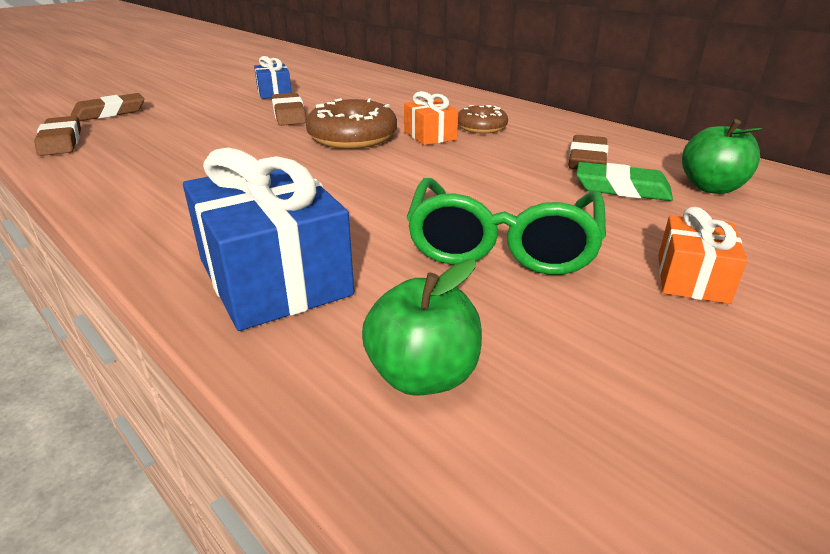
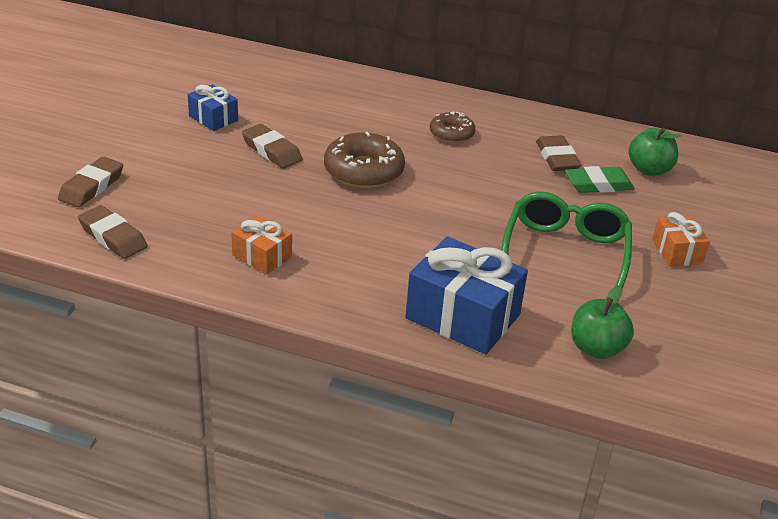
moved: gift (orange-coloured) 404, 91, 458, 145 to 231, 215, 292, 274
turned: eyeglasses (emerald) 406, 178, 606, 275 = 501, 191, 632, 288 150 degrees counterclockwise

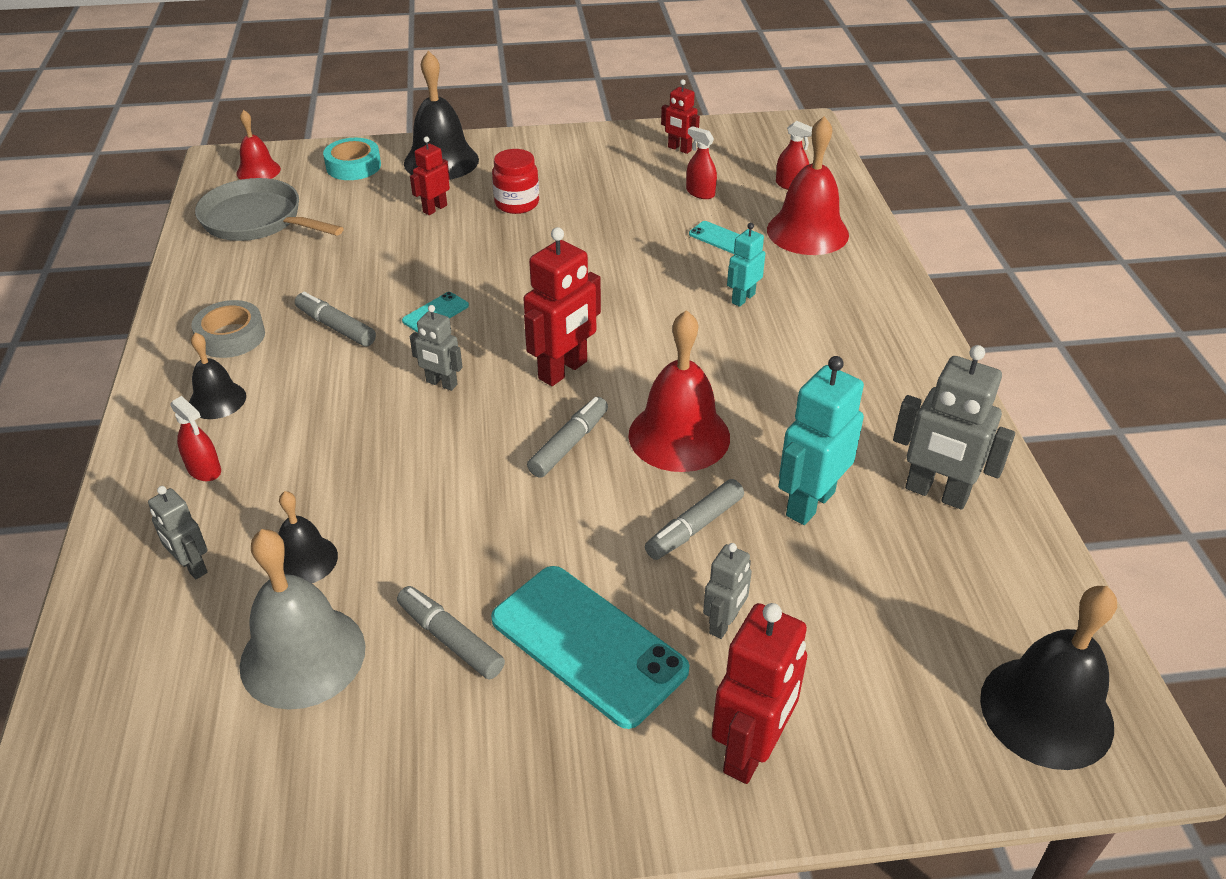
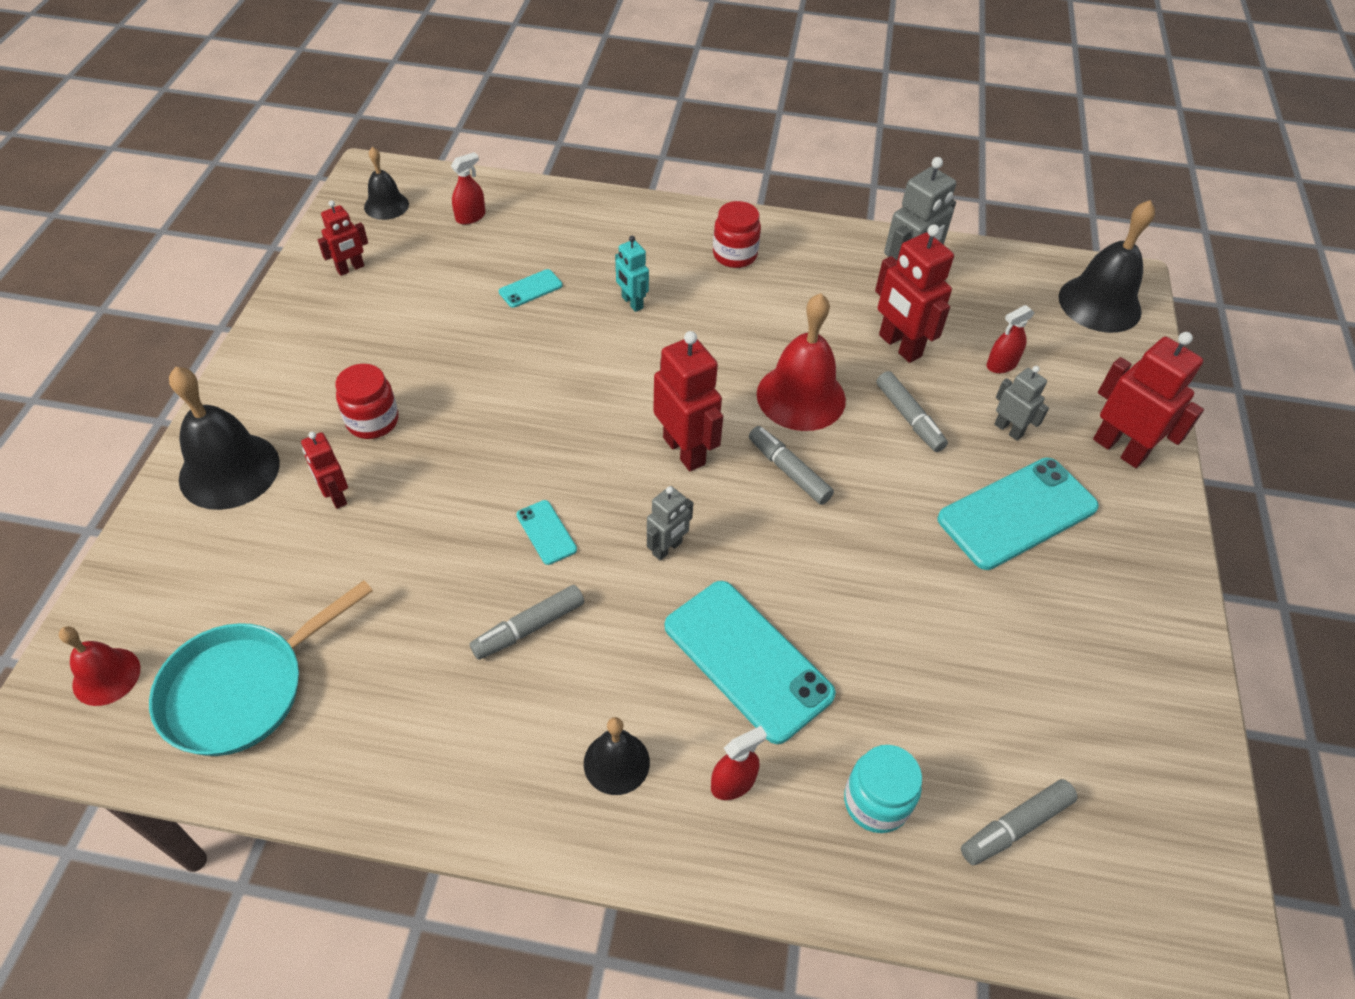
removed: sticky tape (gray) 191, 300, 265, 358; school bell (gray) 239, 529, 366, 710; sticky tape (turquoise) 323, 138, 381, 180; school bell (scarlet) 767, 116, 849, 255
added: mobile phone (turquoise) 665, 581, 836, 744; jam jar (scarlet) 713, 201, 761, 268
moved: school bell (ebony) 278, 491, 338, 583 to 364, 147, 409, 220; marker pen (gray) 397, 586, 505, 679 to 961, 779, 1078, 865; spray cleaner (scarlet) 686, 126, 717, 199 to 987, 305, 1034, 373
replaced: toy robot (gray) 148, 486, 208, 579 to jam jar (turquoise) 844, 745, 922, 833
recoloured: pan (gray) 195, 178, 344, 241 to pan (turquoise) 149, 580, 373, 756; toy robot (turquoise) 778, 356, 864, 525 to toy robot (scarlet) 875, 224, 954, 363

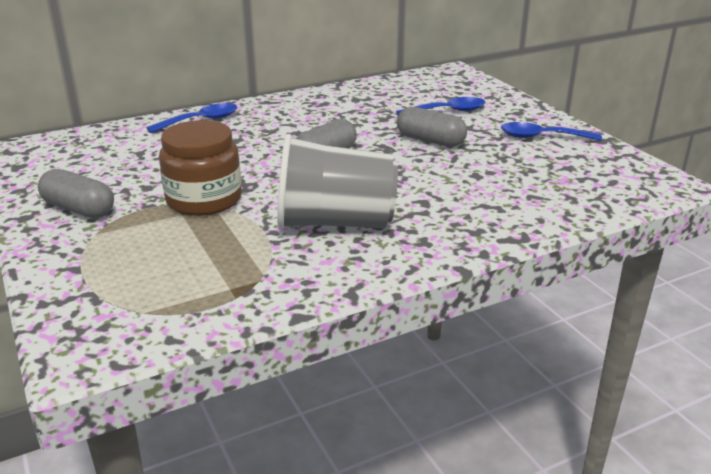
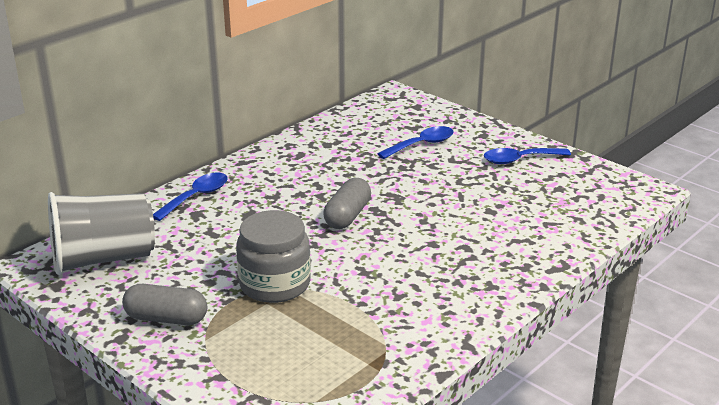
removed: pill (gray) 397, 107, 467, 147
moved: beaker (gray) 277, 134, 398, 230 to 48, 192, 155, 275
recoloured: jam jar (russet) 159, 120, 242, 216 to jam jar (gray) 236, 210, 311, 303

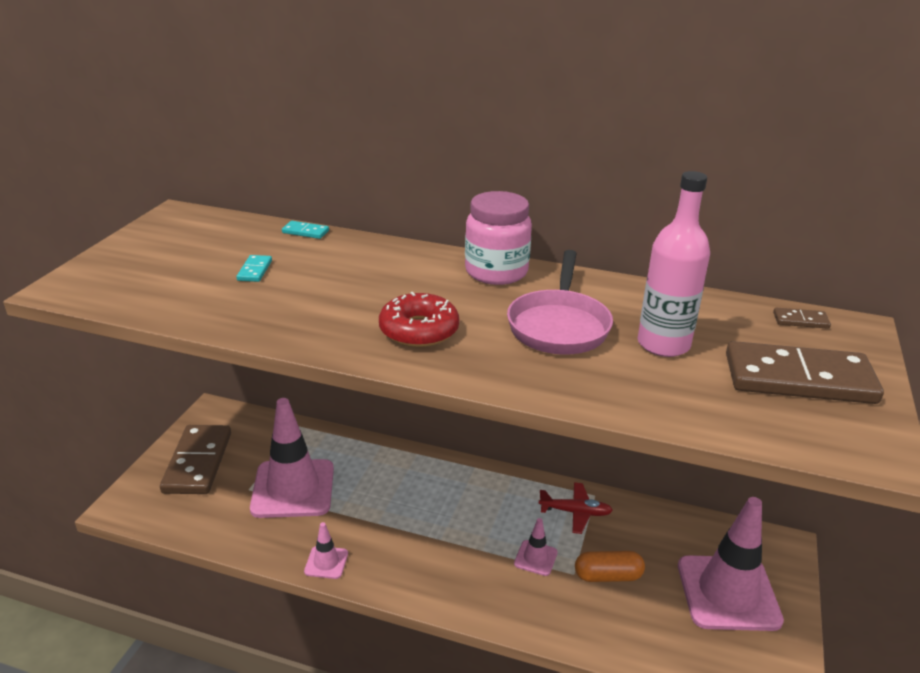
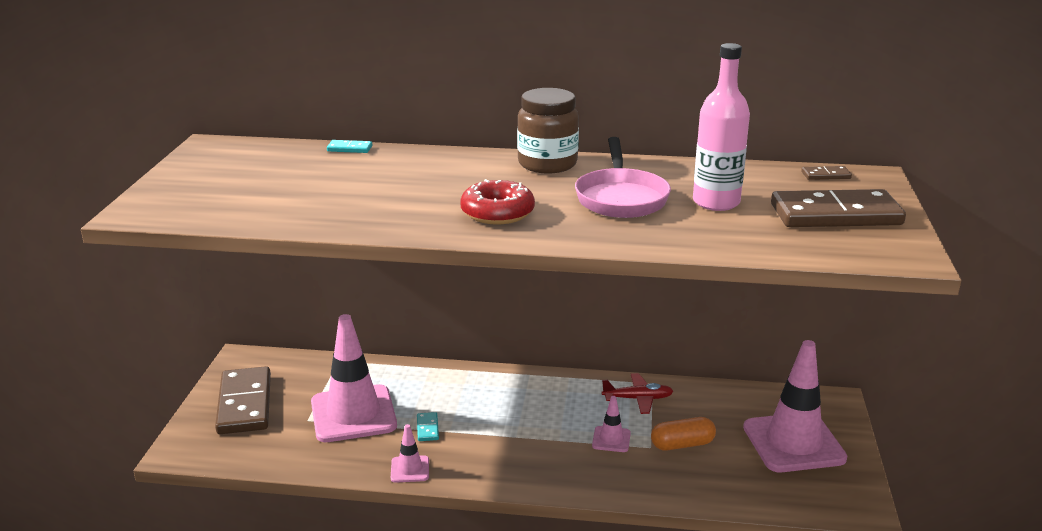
moved: domino tile (turquoise) 236, 255, 272, 282 to 417, 412, 439, 441
recoloured: jam jar (rosy) 465, 191, 532, 285 to jam jar (russet) 517, 88, 579, 174

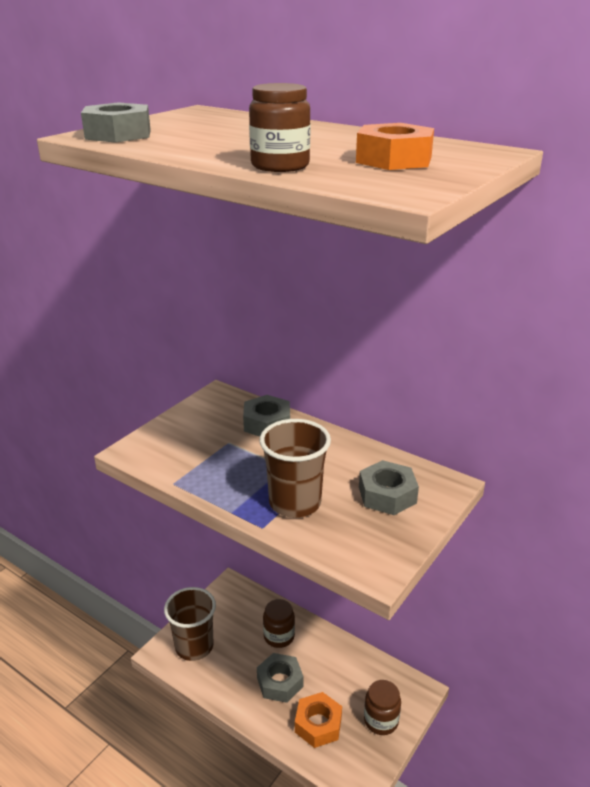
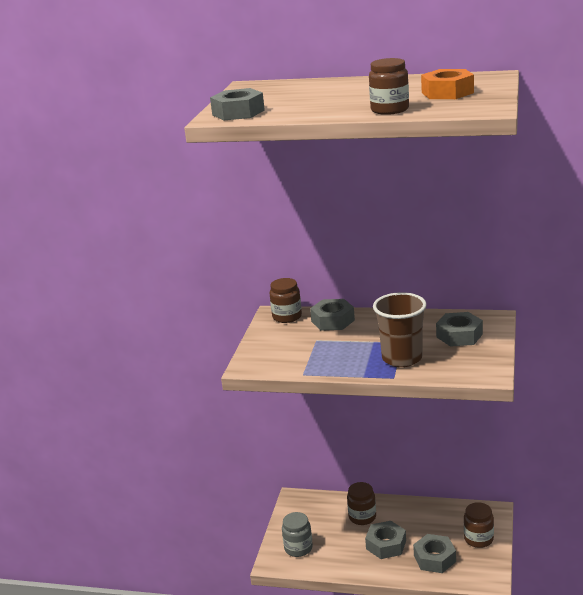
added: jam jar (russet) 270, 278, 302, 323
replaced: beaker (russet) 164, 587, 216, 661 to jam jar (gray) 282, 512, 313, 557
recoloured: hexagon nut (orange-coloured) 295, 692, 342, 748 to hexagon nut (gray) 413, 534, 456, 573

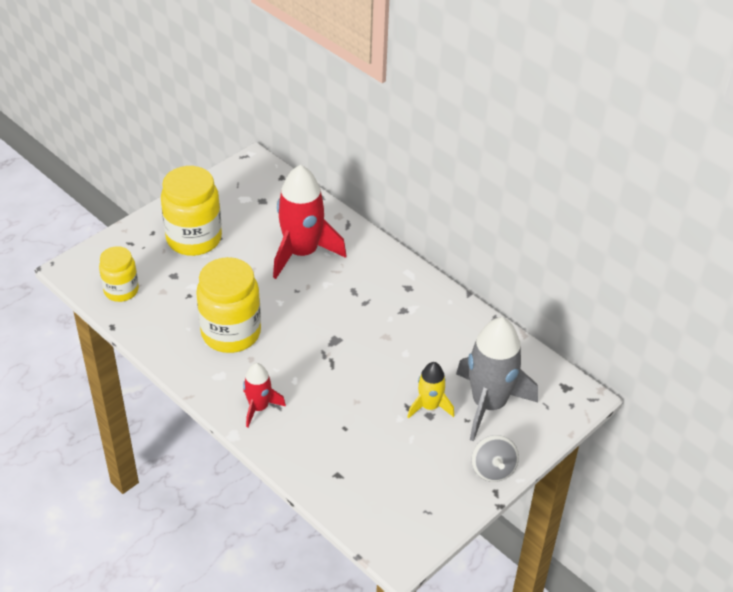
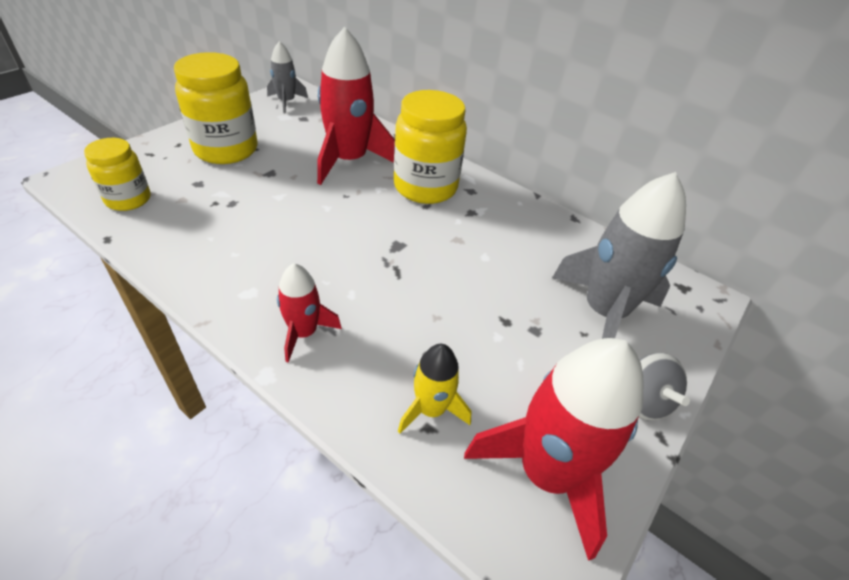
added: toy rocket (gray) 267, 41, 308, 113; toy rocket (scarlet) 464, 338, 643, 561
moved: jam jar (yellow) 196, 257, 261, 353 to 394, 90, 467, 204; toy rocket (yellow) 407, 362, 454, 418 to 398, 344, 471, 433

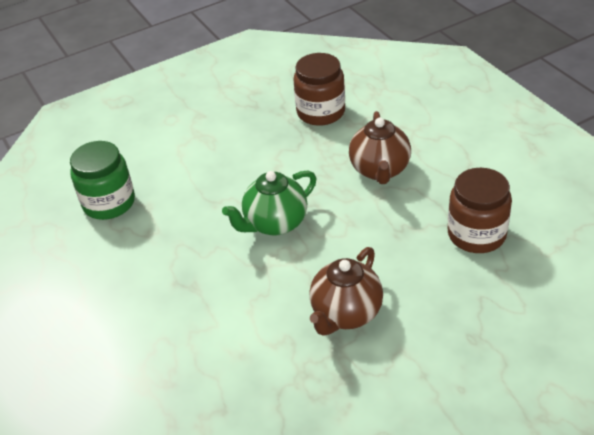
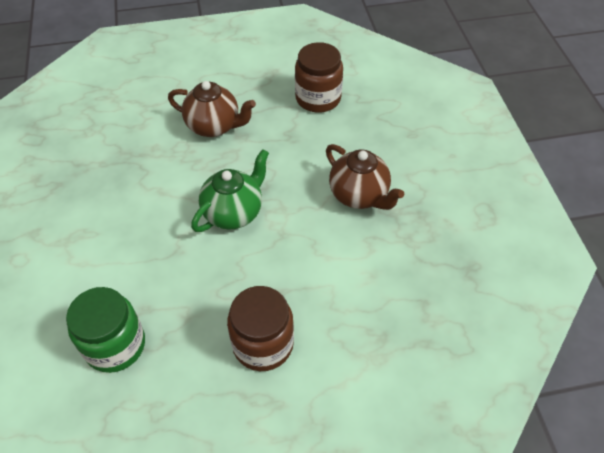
moved: jam jar (russet) 294, 53, 345, 126 to 227, 286, 294, 371
turned: teapot (emerald) 222, 171, 316, 236 = 191, 149, 269, 232 120 degrees counterclockwise

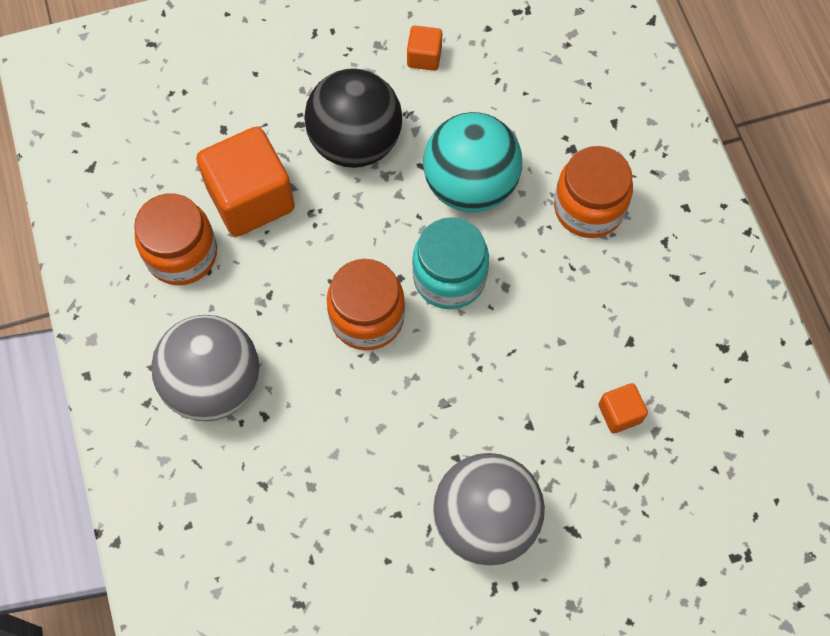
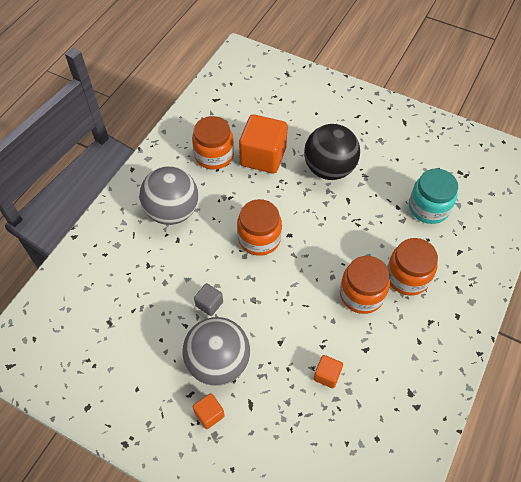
removed: sphere (turquoise) 423, 112, 522, 212
added: solid cube (gray) 194, 283, 223, 316; jam jar (orange-coloured) 340, 256, 390, 314
moved: solid cube (orange-coloured) 407, 26, 442, 71 to 193, 393, 225, 429; jam jar (turquoise) 412, 217, 489, 309 to 409, 169, 458, 224

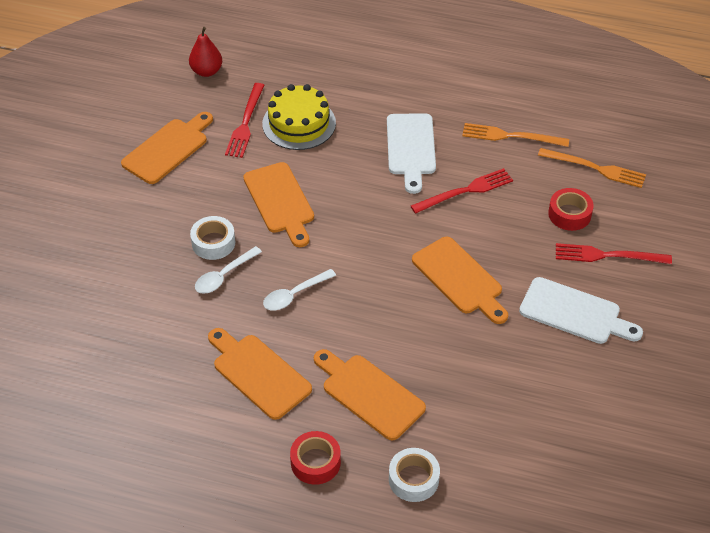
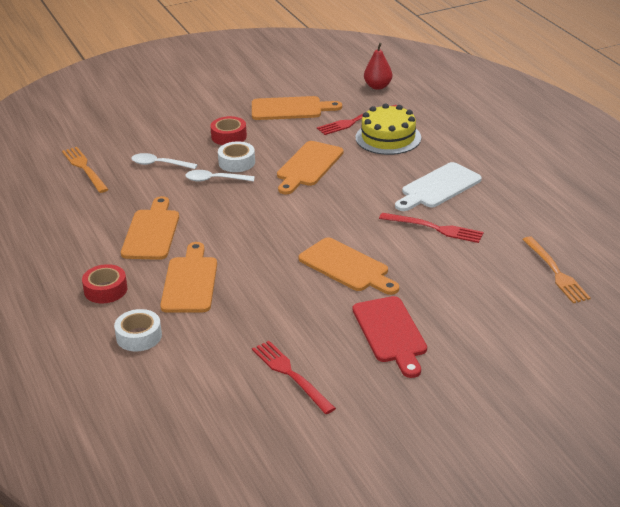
moved: tablespoon (snow-white) 263, 269, 336, 310 to 131, 153, 197, 169; fork (orange-coloured) 462, 123, 569, 147 to 62, 147, 109, 193; sticky tape (scarlet) 548, 188, 594, 231 to 210, 116, 247, 145; fork (scarlet) 556, 243, 672, 264 to 252, 341, 336, 414
recoloured: bread board (snow-white) 519, 277, 643, 344 to bread board (scarlet) 353, 296, 427, 378
turned: bread board (orange-coloured) 412, 237, 508, 324 = 299, 237, 399, 295 60 degrees counterclockwise

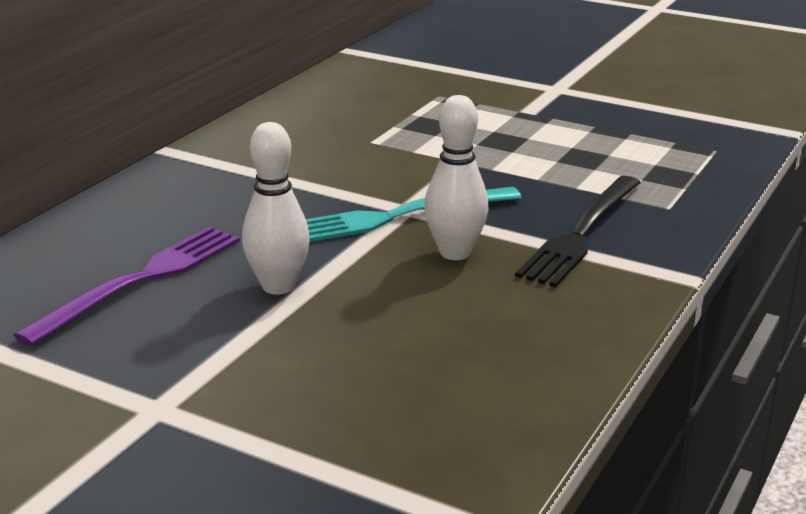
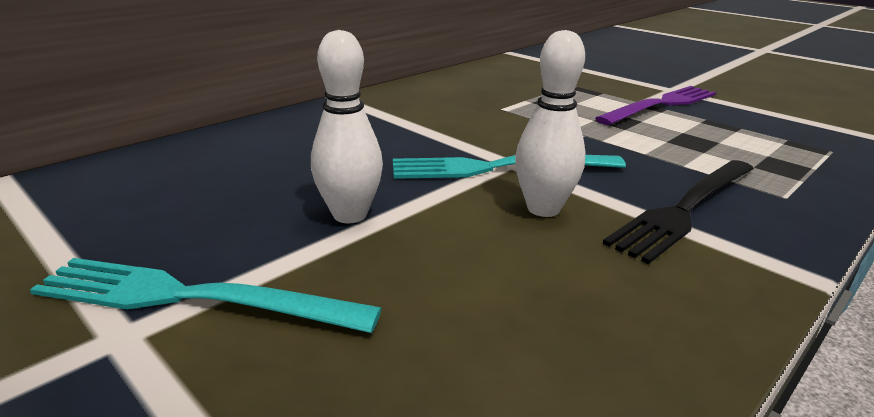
added: fork (turquoise) 30, 258, 382, 333
moved: fork (purple) 14, 227, 240, 346 to 595, 86, 716, 125

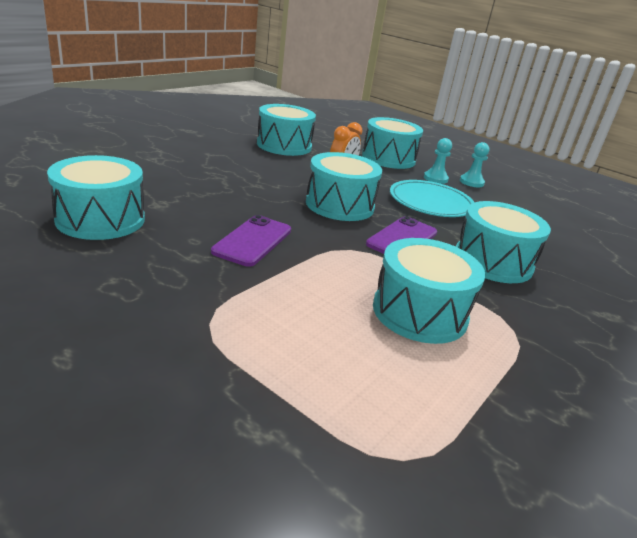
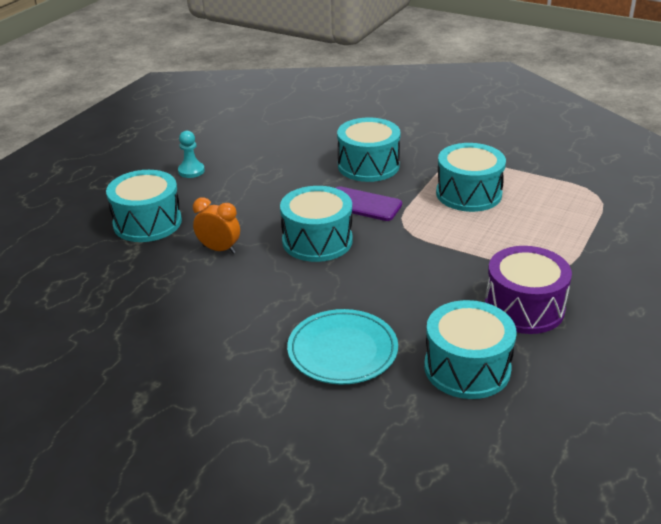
removed: mobile phone (purple) 211, 215, 291, 267; toy drum (turquoise) 257, 104, 316, 156; chess pawn (turquoise) 424, 138, 452, 184
added: toy drum (purple) 485, 246, 572, 334
moved: dinner plate (turquoise) 390, 180, 474, 217 to 287, 309, 398, 385

